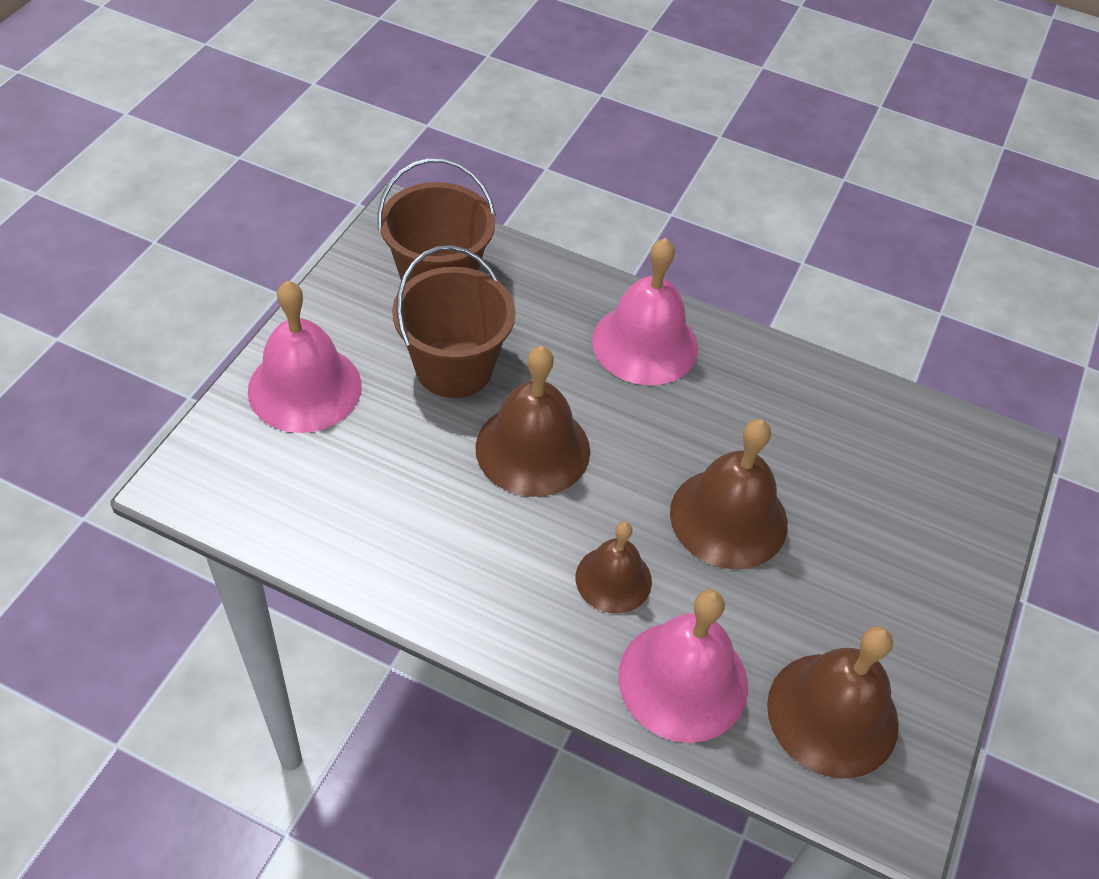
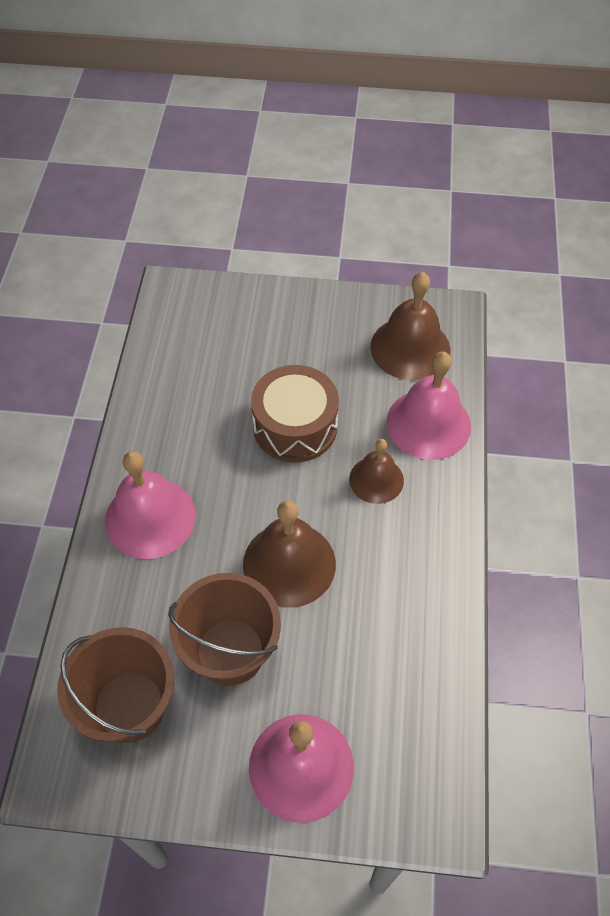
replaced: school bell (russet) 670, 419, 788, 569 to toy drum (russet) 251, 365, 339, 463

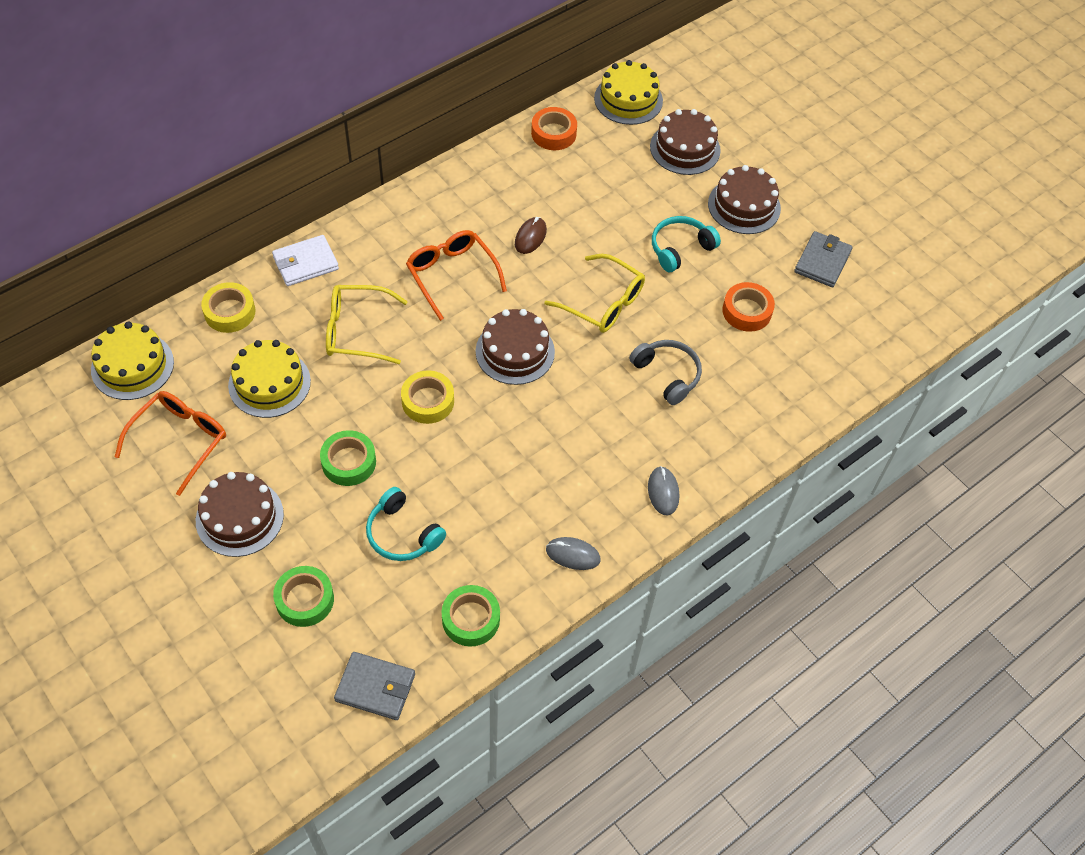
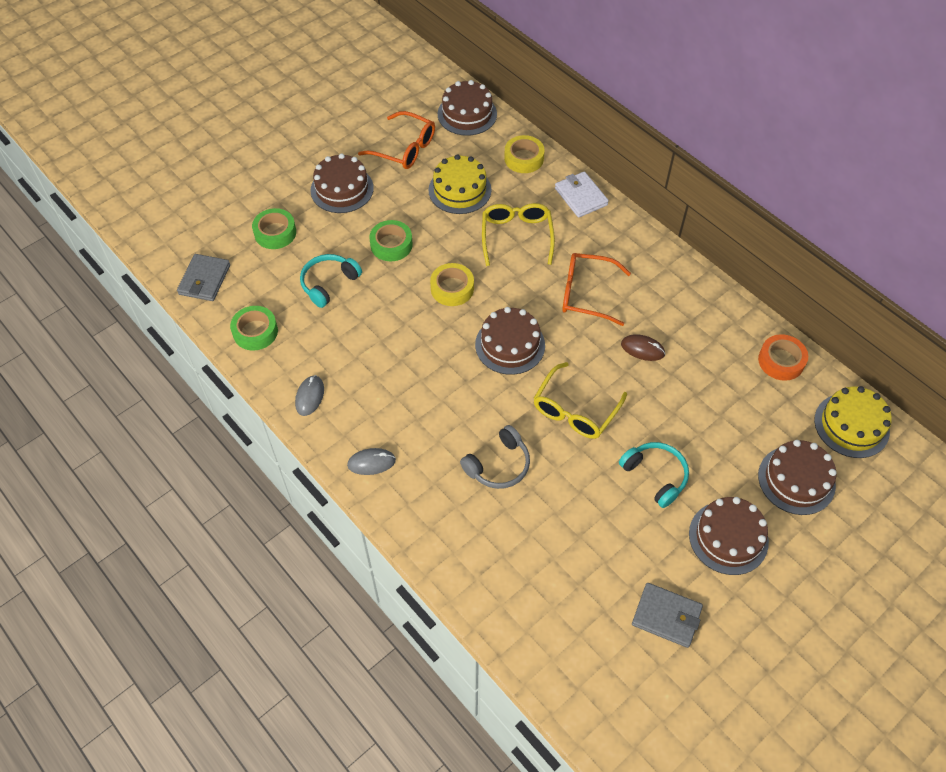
removed: sticky tape (orange-coloured) 722, 282, 775, 332
recoloured: gateau (yellow) 91, 322, 174, 400 to gateau (russet) 438, 80, 497, 136
turned: eyeglasses (orange-coloured) 406, 230, 507, 321 = 562, 253, 631, 326 135 degrees counterclockwise

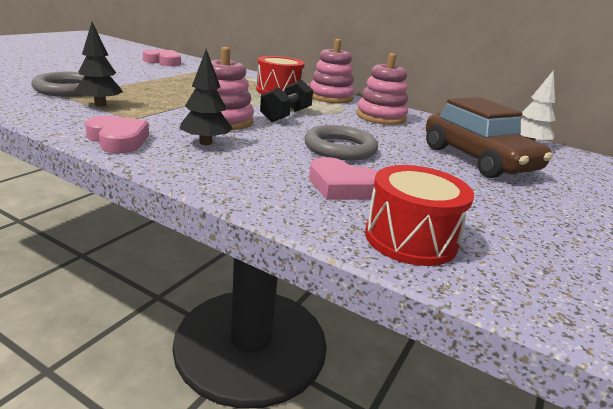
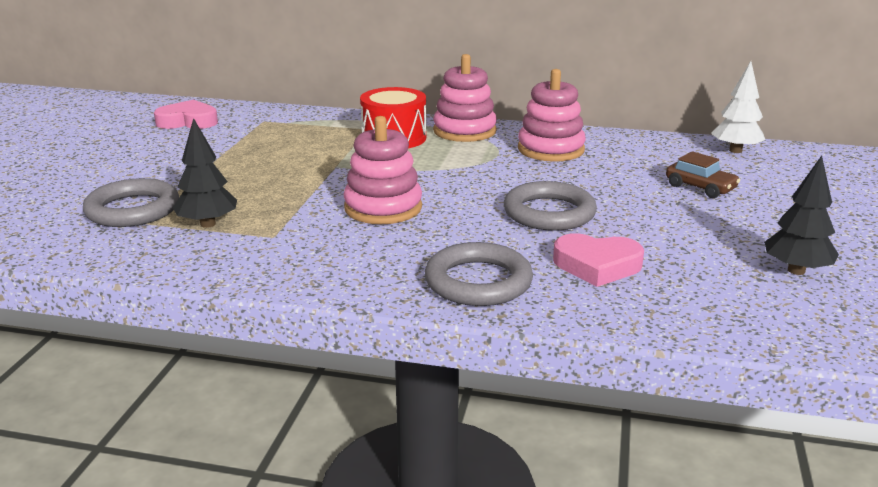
removed: heart (rosy) 85, 116, 149, 153; dumbbell (ebony) 260, 80, 313, 122; toy drum (scarlet) 365, 165, 474, 266
added: torus (gray) 425, 242, 533, 306
moved: toy tree (ebony) 180, 49, 233, 145 to 764, 156, 839, 275
resized: automobile (russet) 426, 97, 553, 178 = 666, 151, 740, 198 x0.47

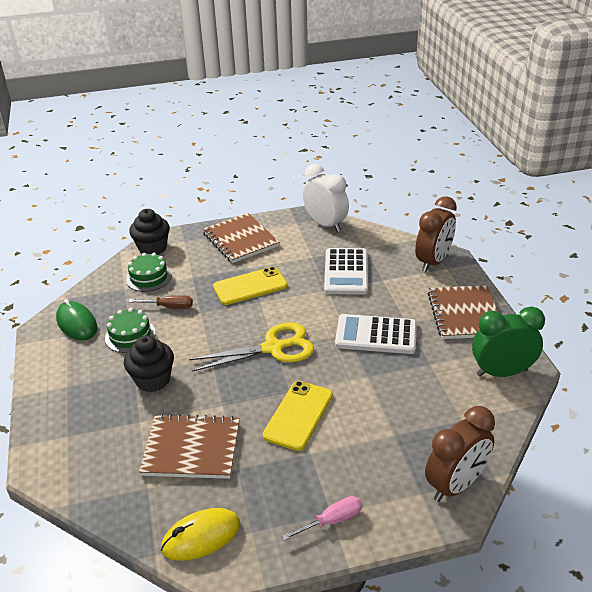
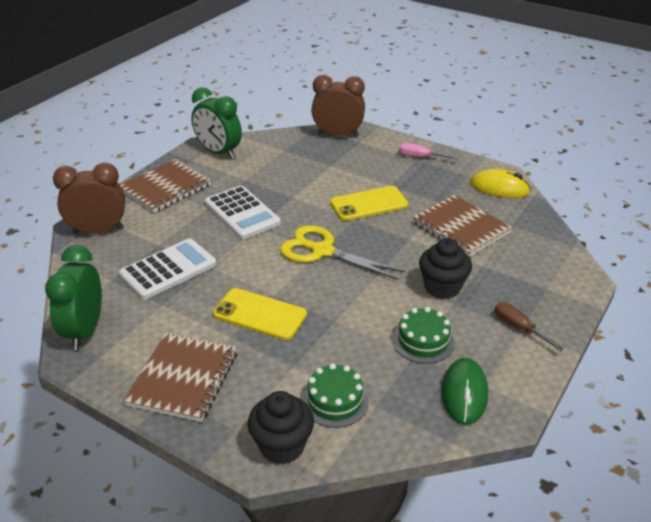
moved: screwdriver (russet) 129, 295, 193, 309 to 495, 302, 564, 351
recoloured: bedside clock (snow-white) 302, 164, 349, 232 to bedside clock (emerald) 45, 245, 102, 350

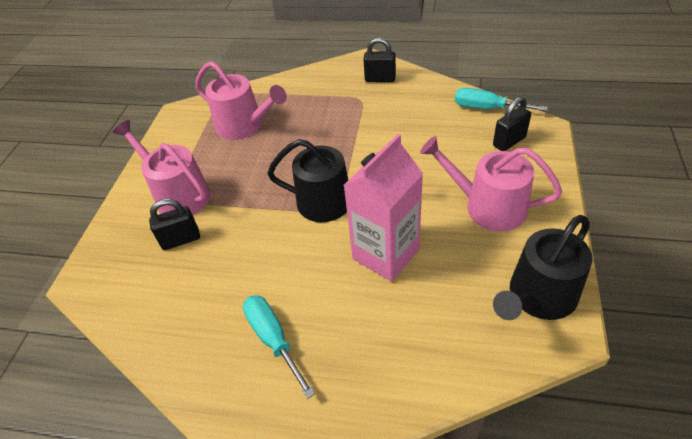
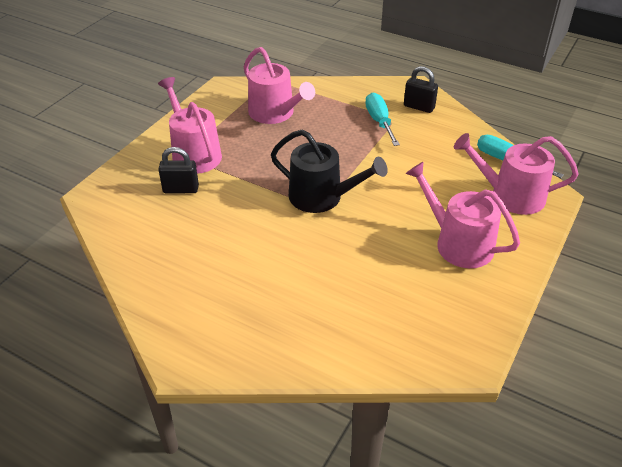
removed: juice carton (rosy) 344, 134, 423, 282; sprinkling can (ebony) 493, 215, 592, 320
moved: screwdriver (turquoise) 243, 295, 315, 399 to 365, 93, 400, 146
replaced: small lock (ebony) 493, 97, 531, 151 to sprinkling can (rosy) 454, 133, 579, 215

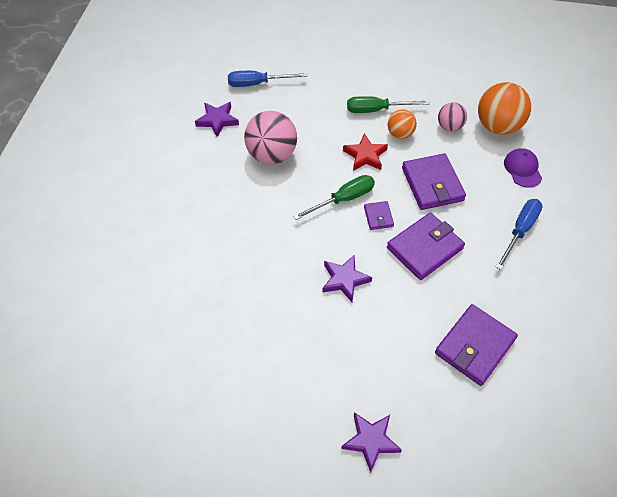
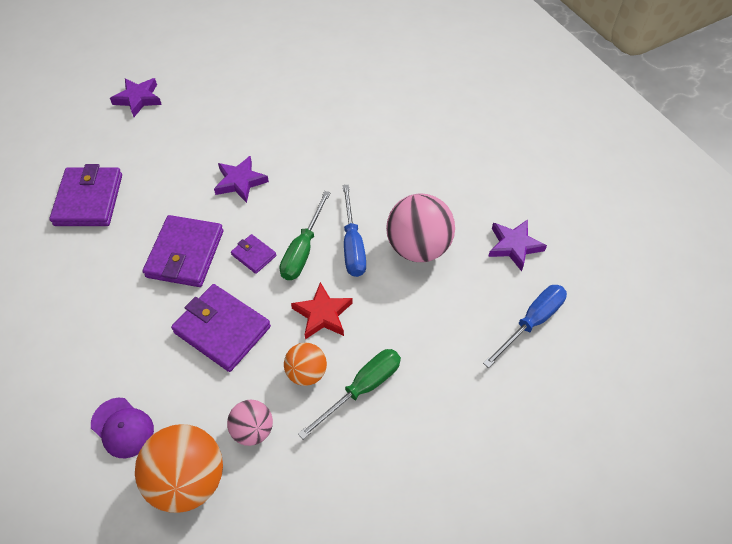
moved: screwdriver (blue) 496, 199, 543, 270 to 342, 185, 366, 277

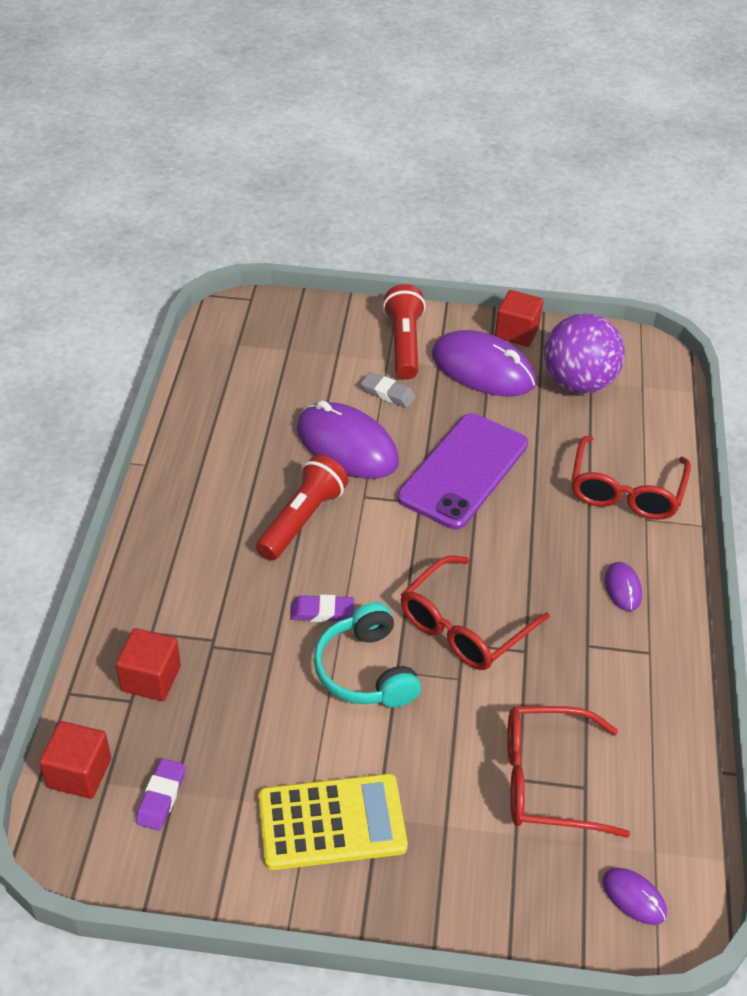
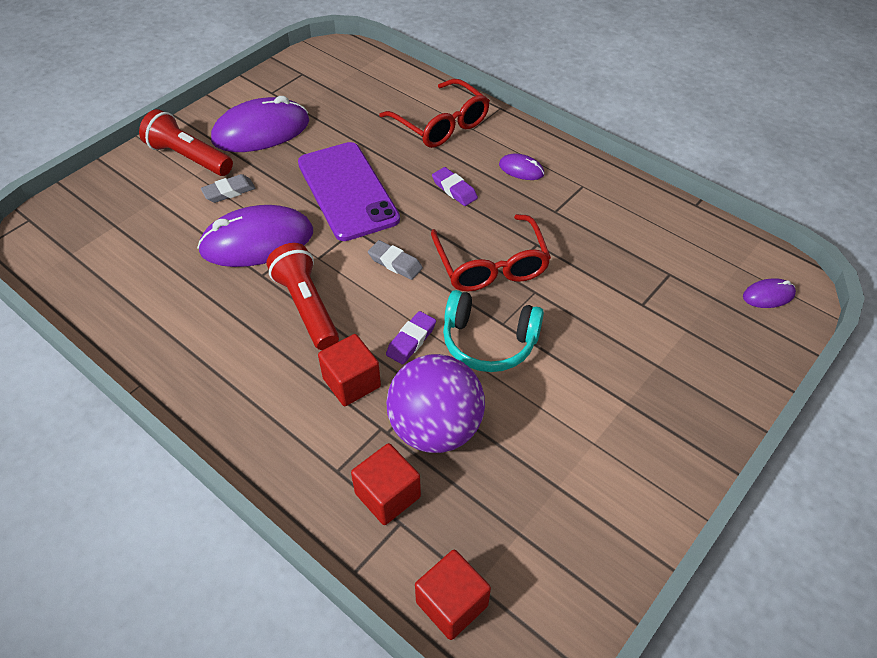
removed: pocket calculator (yellow) 258, 774, 408, 870; eyeglasses (scarlet) 507, 706, 630, 838
added: eraser (gray) 368, 240, 423, 280
moved: eraser (purple) 136, 758, 185, 831 to 432, 167, 478, 206; solid cube (scarlet) 495, 290, 544, 347 to 318, 334, 381, 406; sphere (purple) 544, 313, 625, 394 to 386, 354, 485, 453

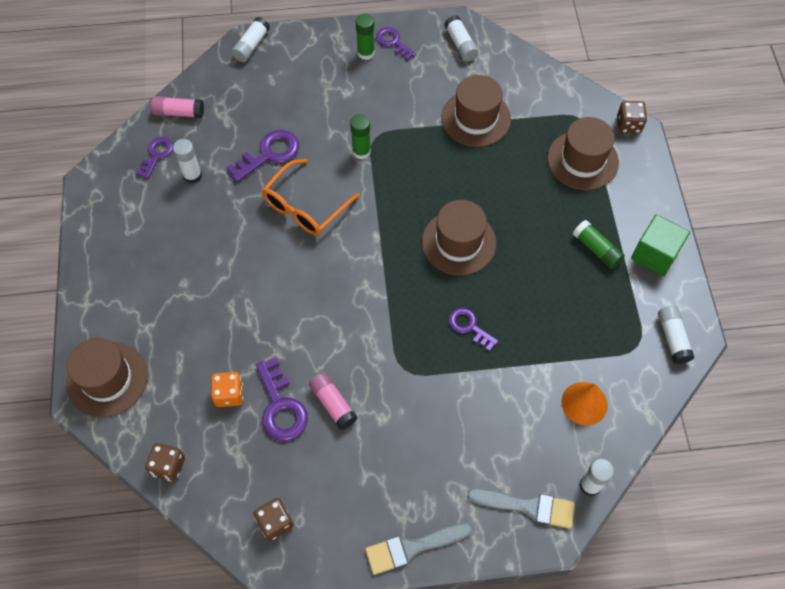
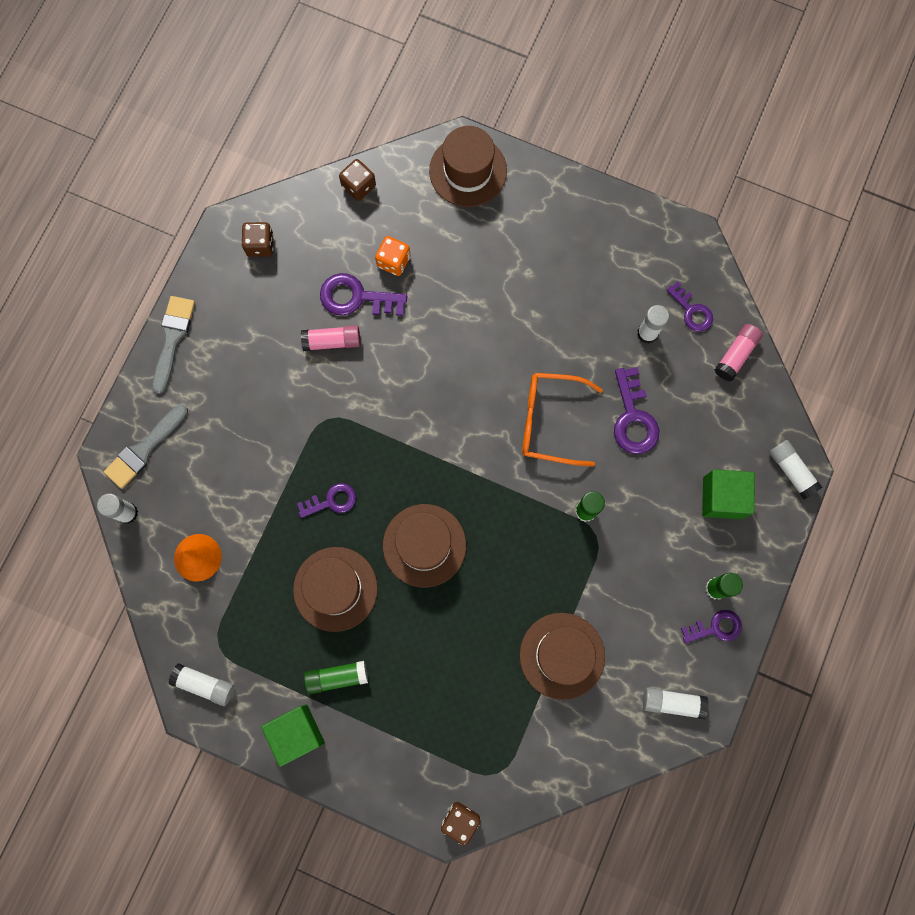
added: solid cube (emerald) 702, 469, 755, 519
moved: top hat (russet) 547, 117, 619, 190 to 293, 547, 378, 632
turned: eyeglasses (orange-coloured) 262, 159, 360, 235 = 522, 373, 603, 466 60 degrees counterclockwise

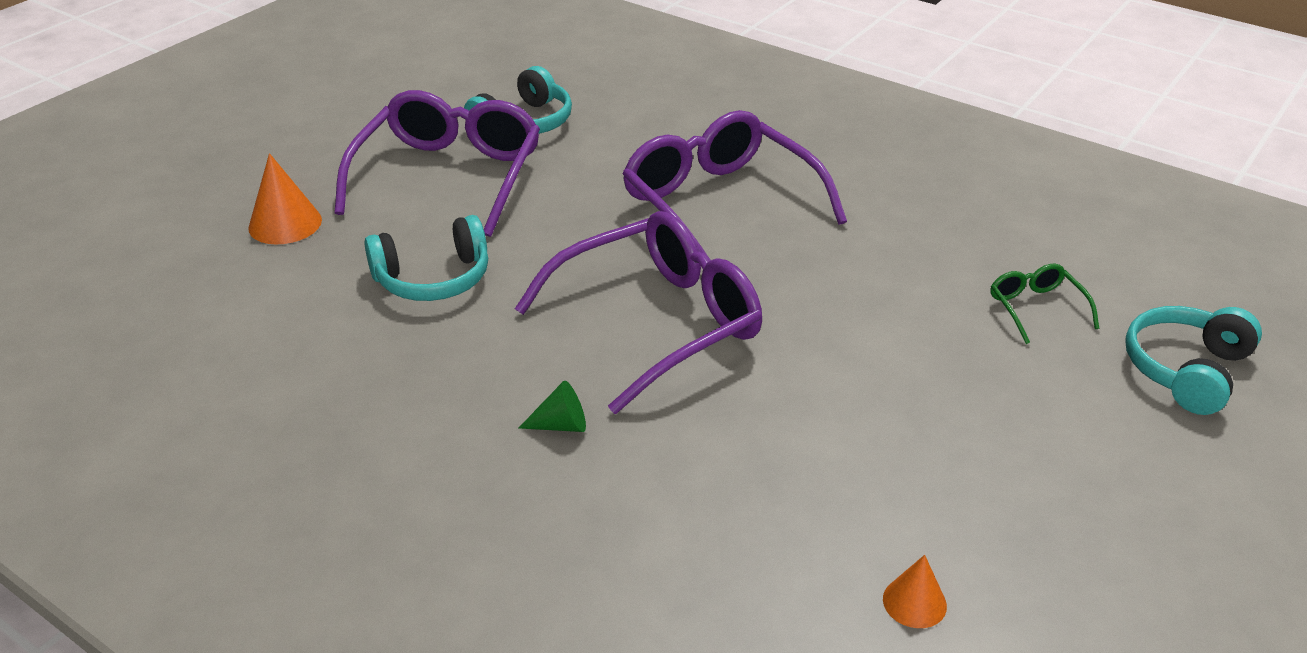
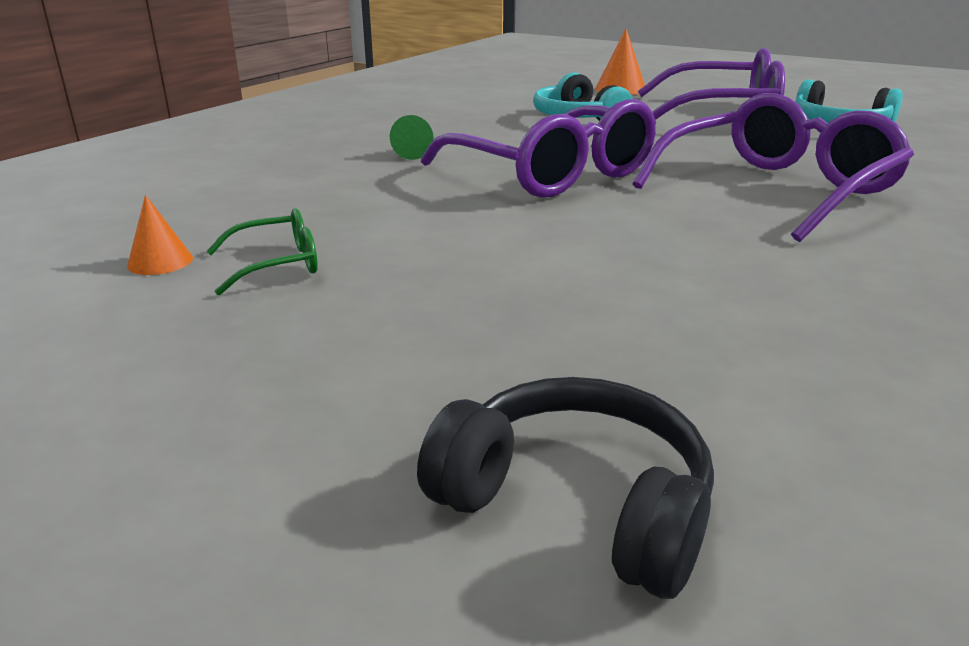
moved: eyeglasses (emerald) 990, 264, 1099, 344 to 206, 208, 318, 296
recoloured: over-ear headphones (turquoise) 1125, 306, 1262, 415 to over-ear headphones (ebony) 417, 377, 714, 599

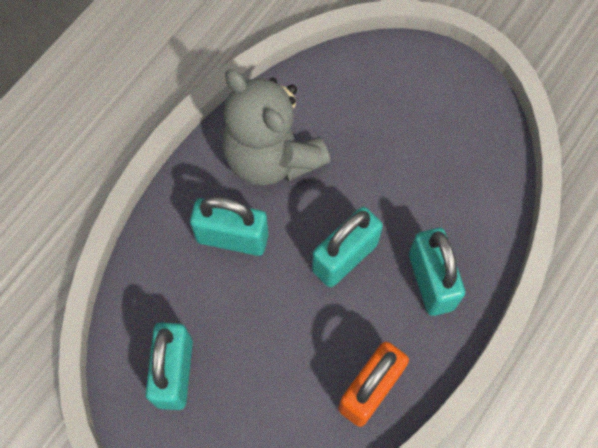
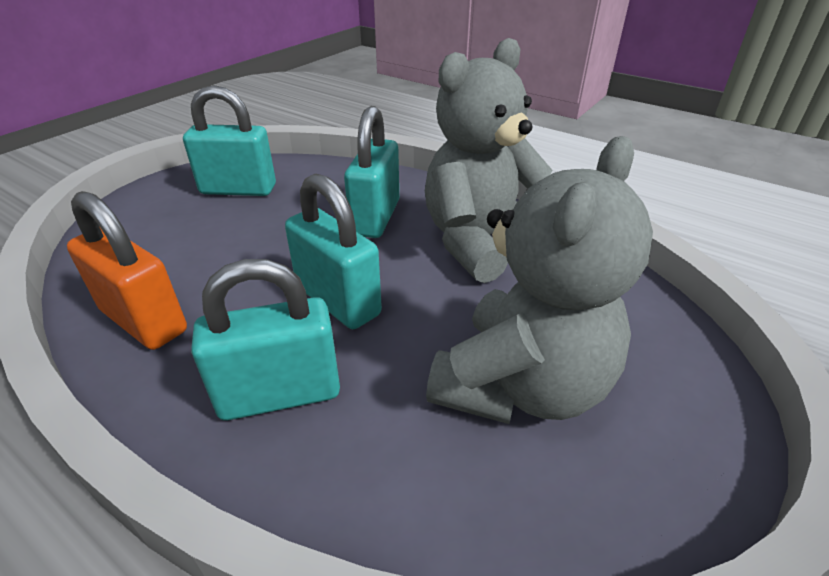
added: teddy bear (gray) 426, 136, 653, 424

